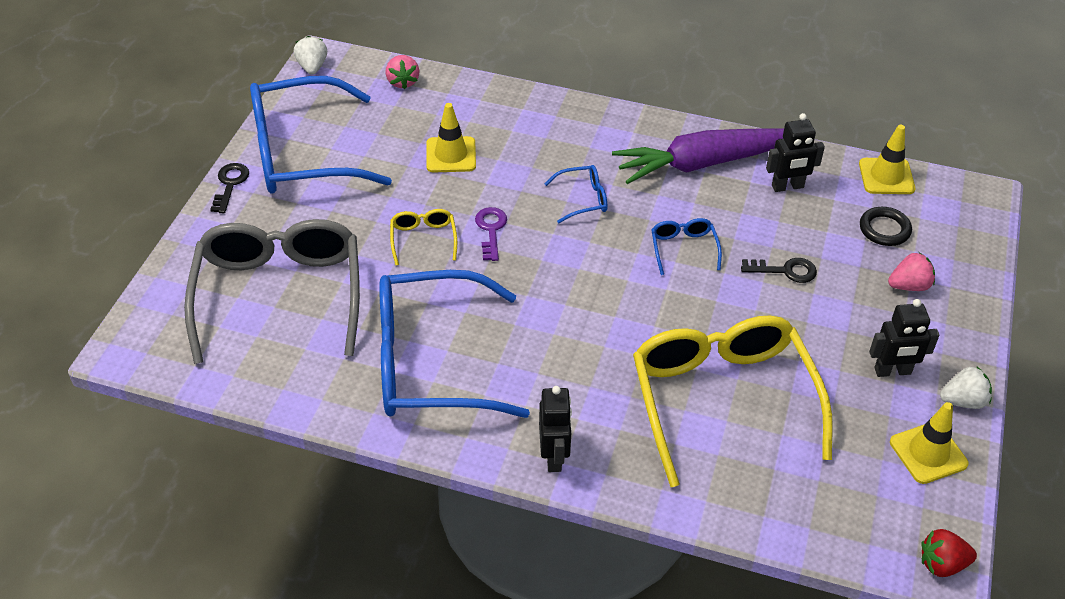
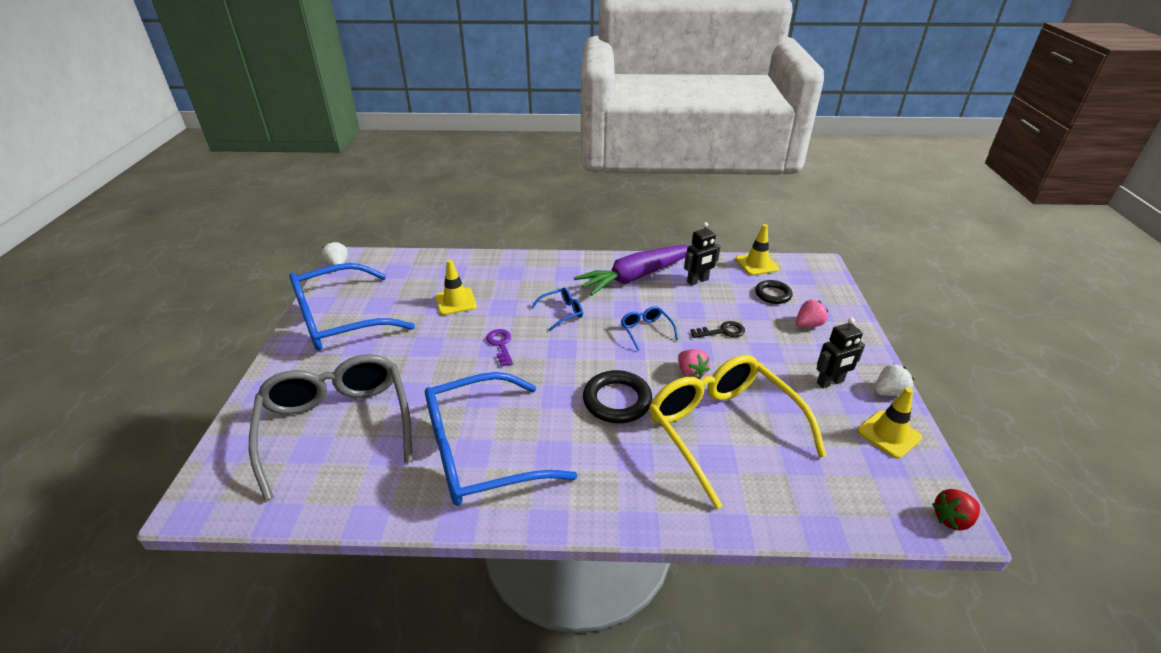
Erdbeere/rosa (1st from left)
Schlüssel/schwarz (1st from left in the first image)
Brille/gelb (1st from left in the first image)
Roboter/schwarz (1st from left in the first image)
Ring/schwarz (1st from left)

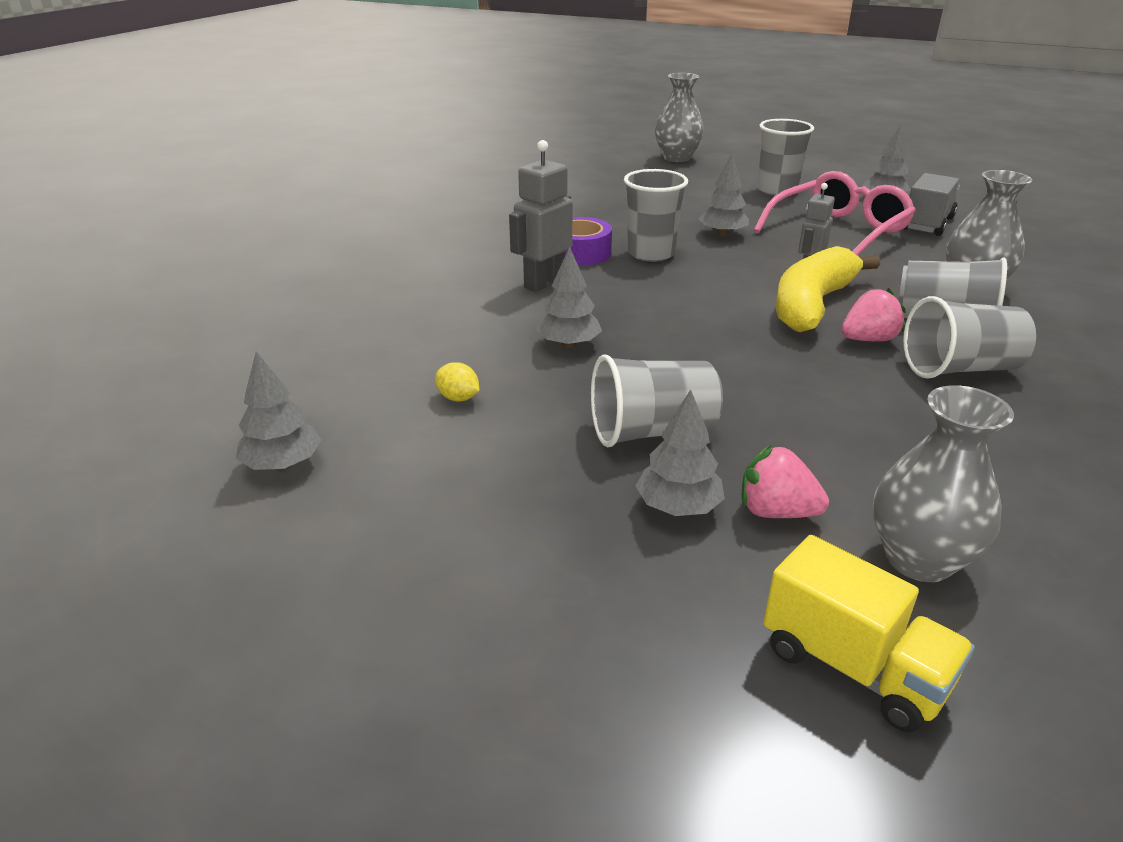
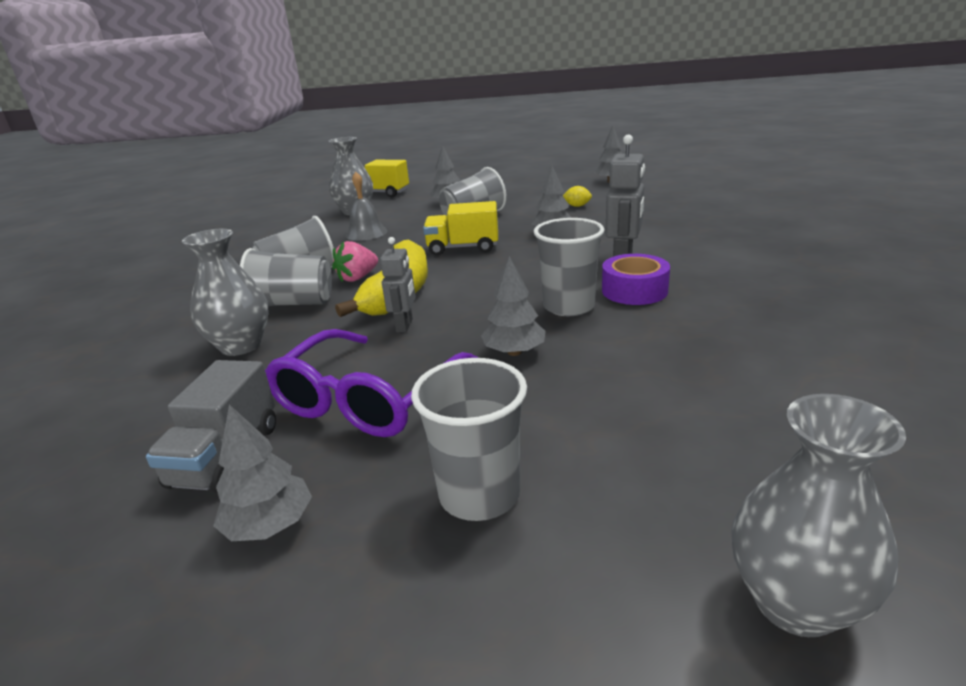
Brille/lila
Erdbeere/rosa (1st from left in the first image)
Glocke/grau
Lastwagen/gelb (2nd from left)

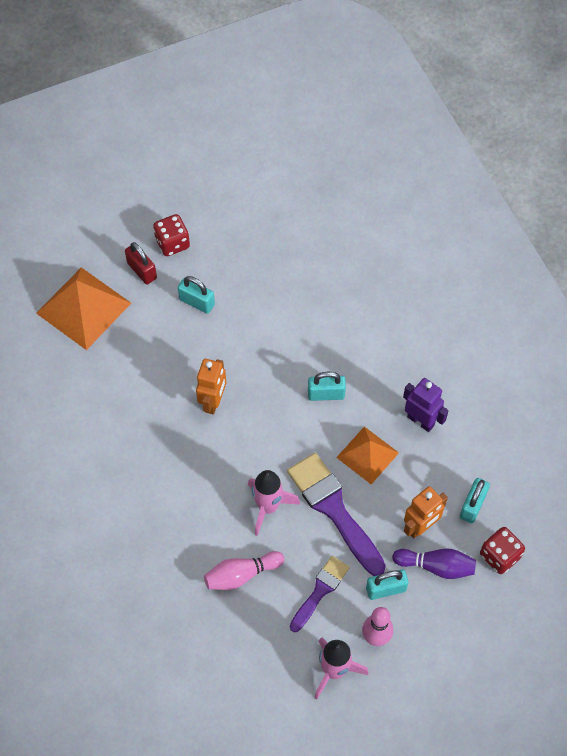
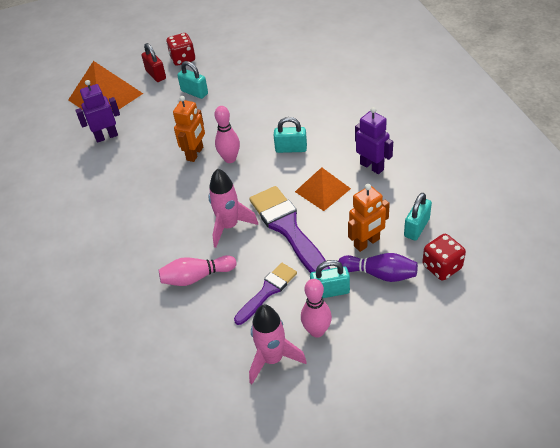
Roboter/lila (1st from left)
Bowlingkegel/rosa (2nd from left)

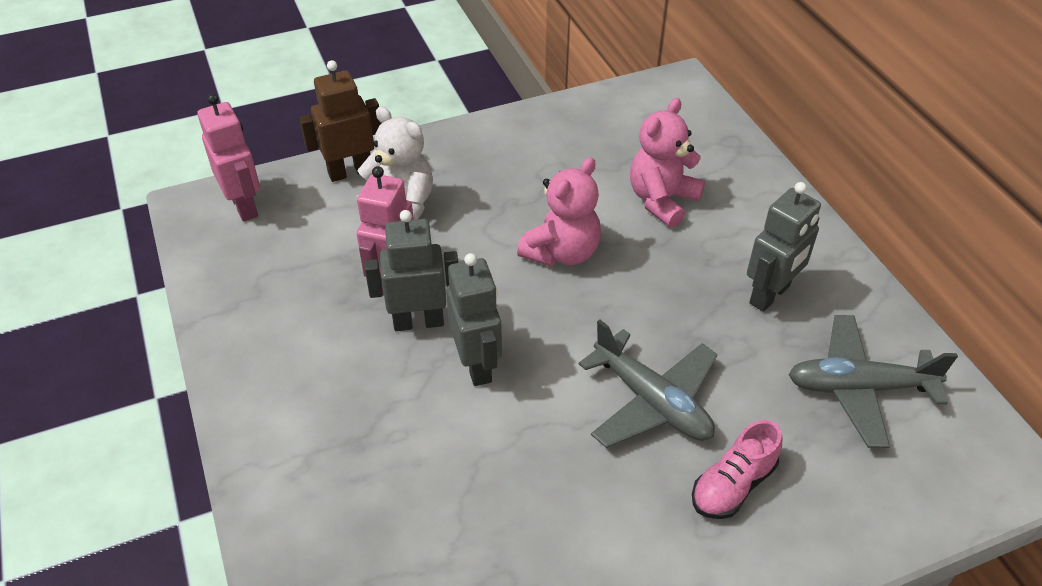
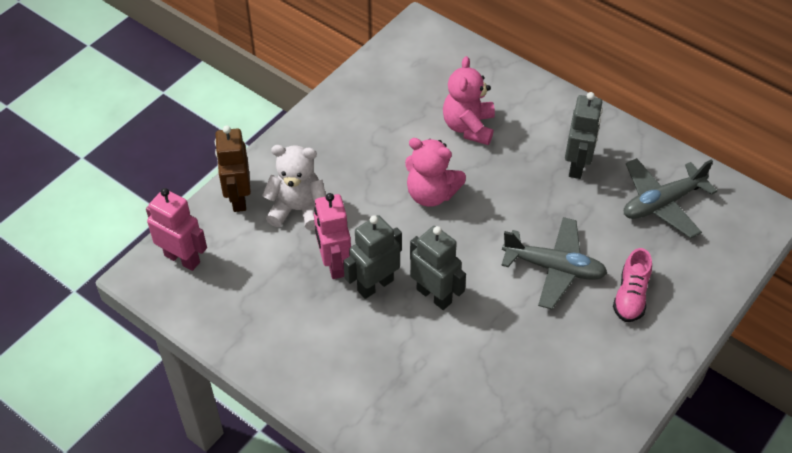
Roboter/braun
Teddybär/rosa (1st from left)

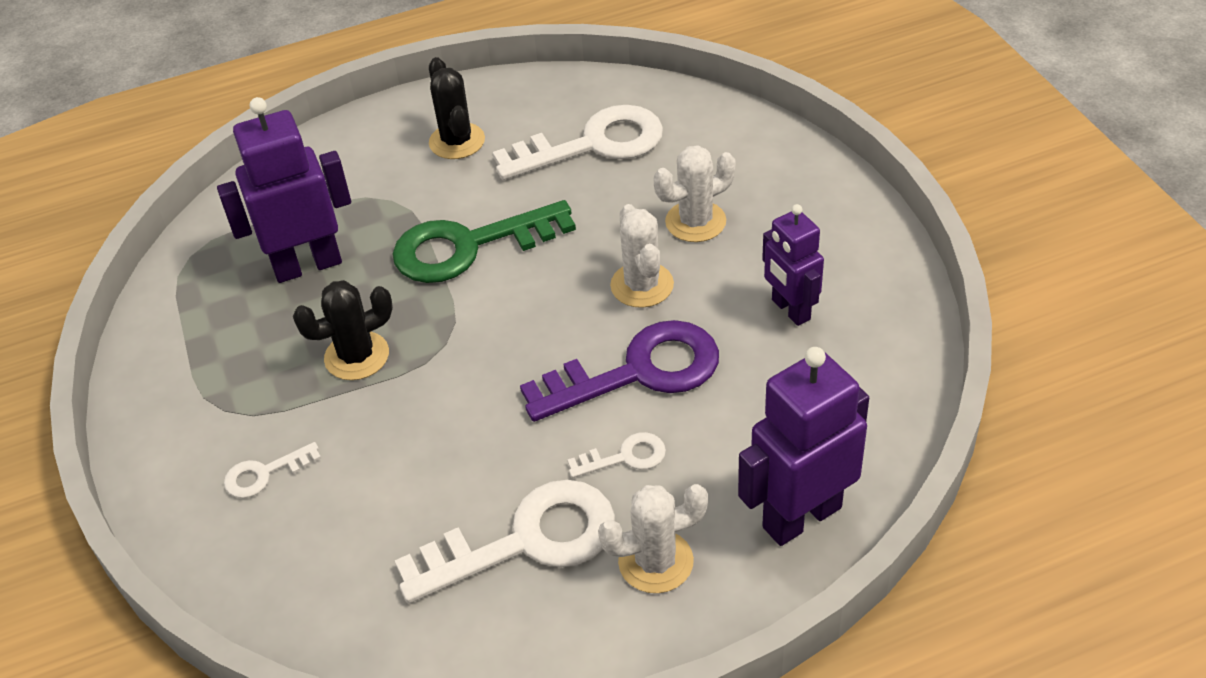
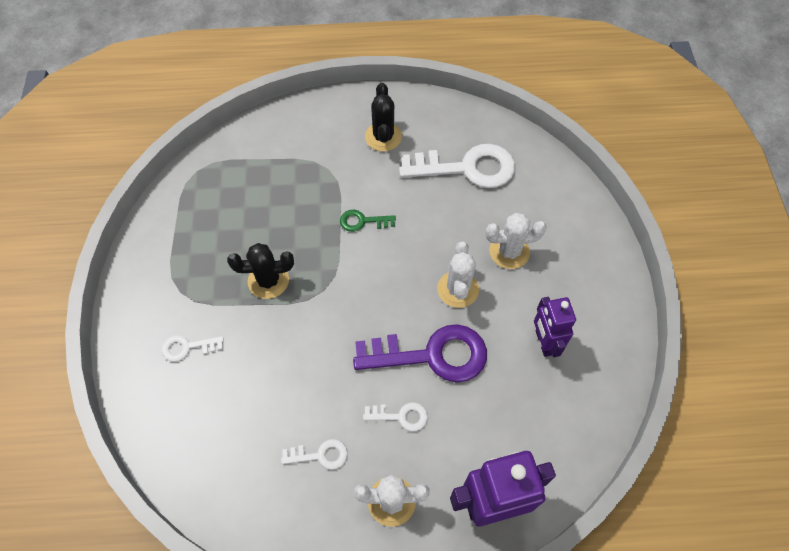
Roboter/lila (1st from left in the first image)
Schlüssel/grün
Schlüssel/weiß (2nd from left)

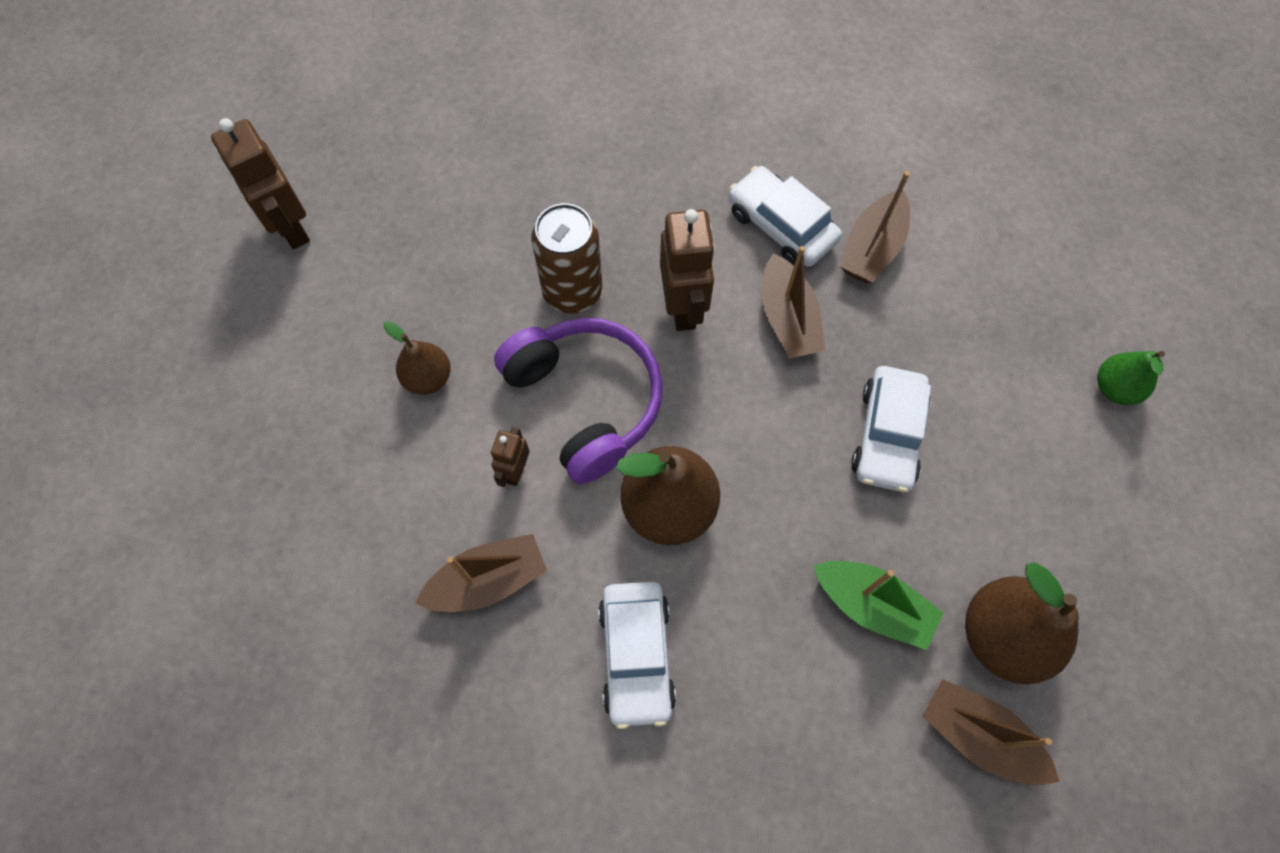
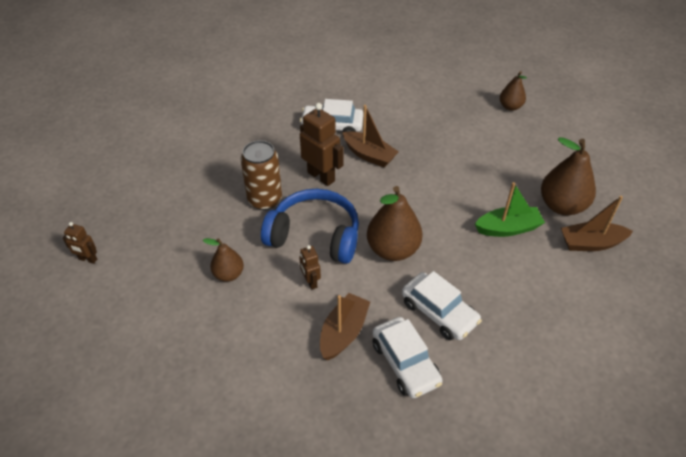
Roboter/braun (1st from left)
Boot/braun (3rd from left in the first image)
Kopfhörer/blau
Birne/braun (3rd from left)
Auto/weiß (2nd from left)

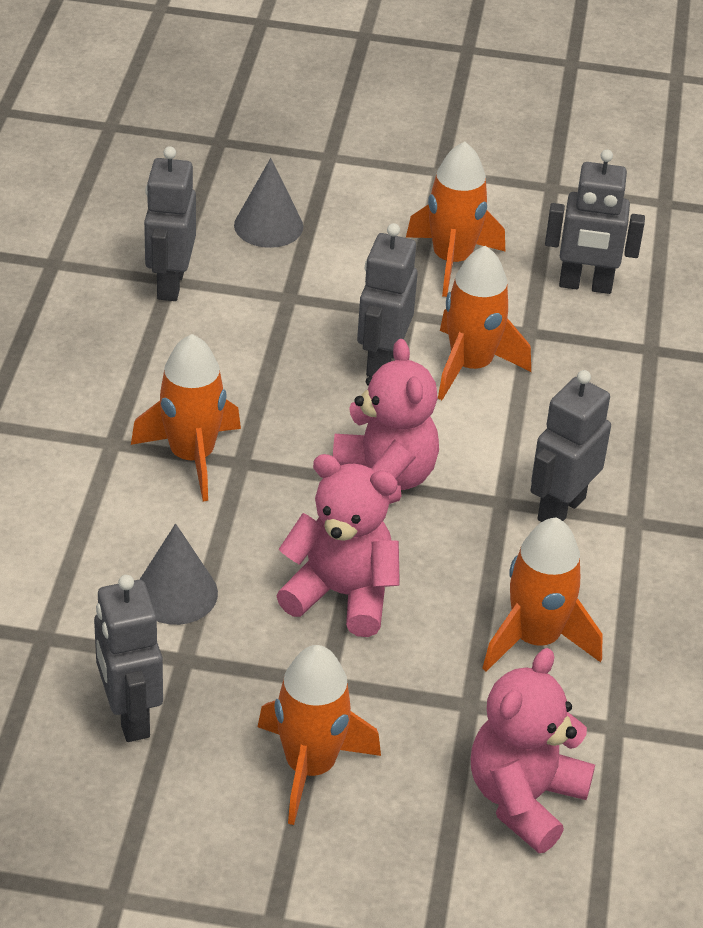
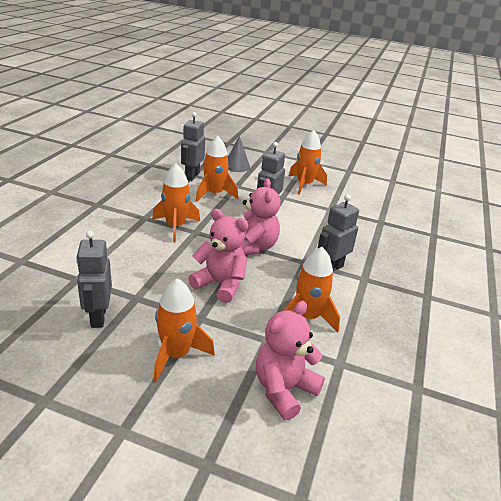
Roboter/grau (5th from left in the first image)
Rakete/orange (3rd from left)
Kegel/grau (1st from left in the first image)

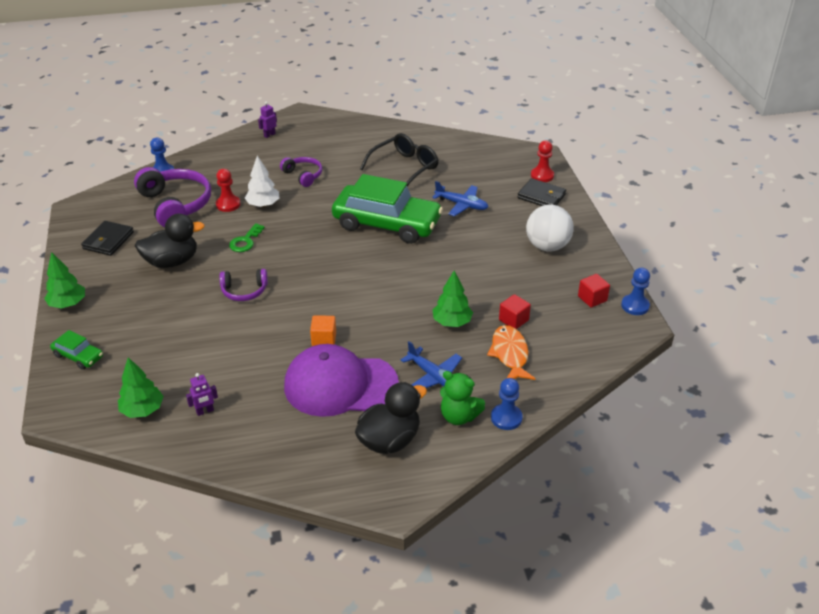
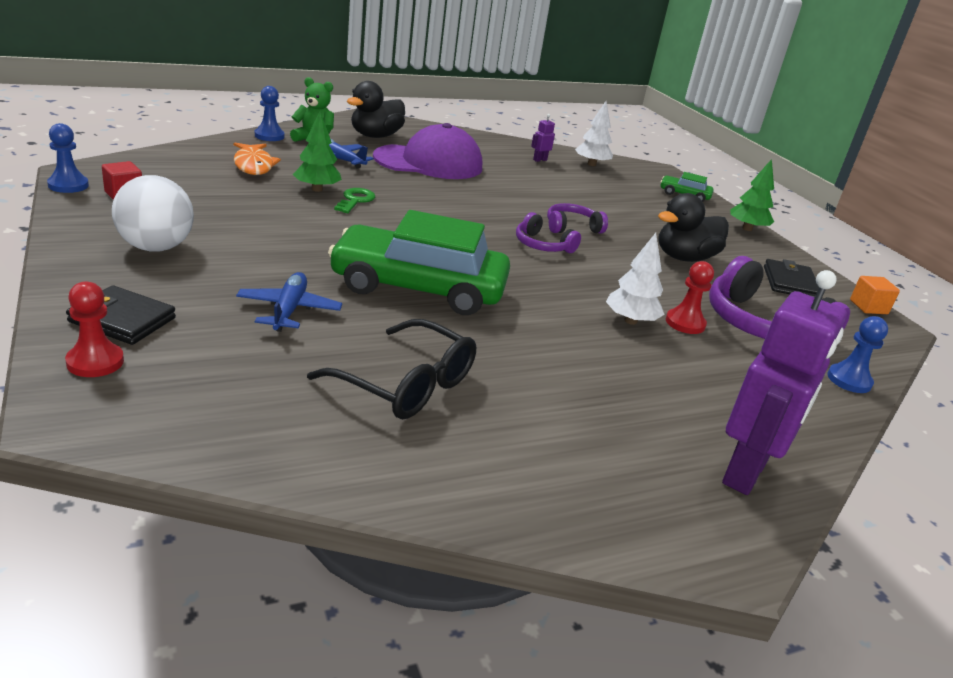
Roboter/lila (2nd from left)
Brille/schwarz
Kopfhörer/lila (1st from left)
Flugzeug/blau (1st from left)
Schlüssel/grün
Kubus/rot (1st from left in the first image)
Kubus/orange
Baum/weiß (1st from left)

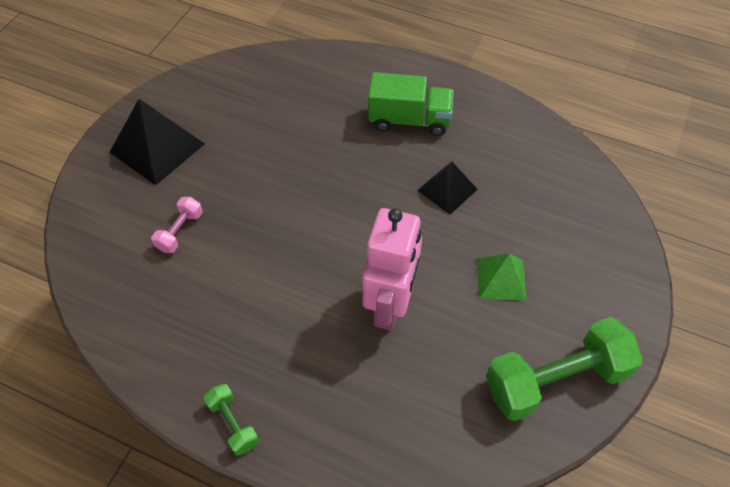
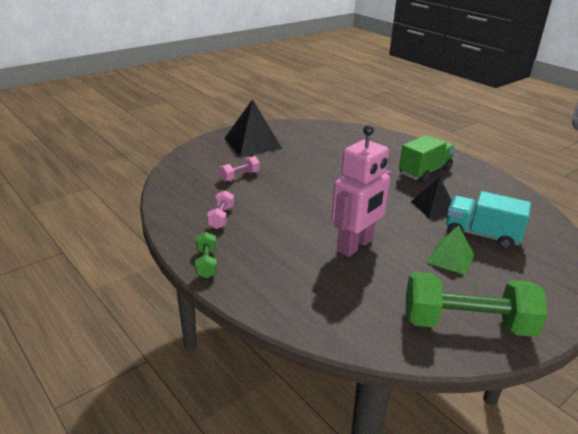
Lastwagen/grün
Hantel/rosa (1st from left)
Lastwagen/türkis

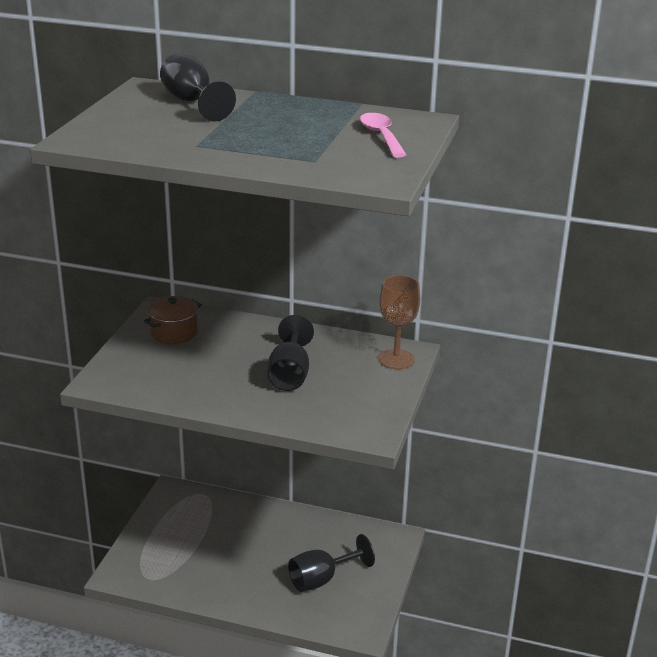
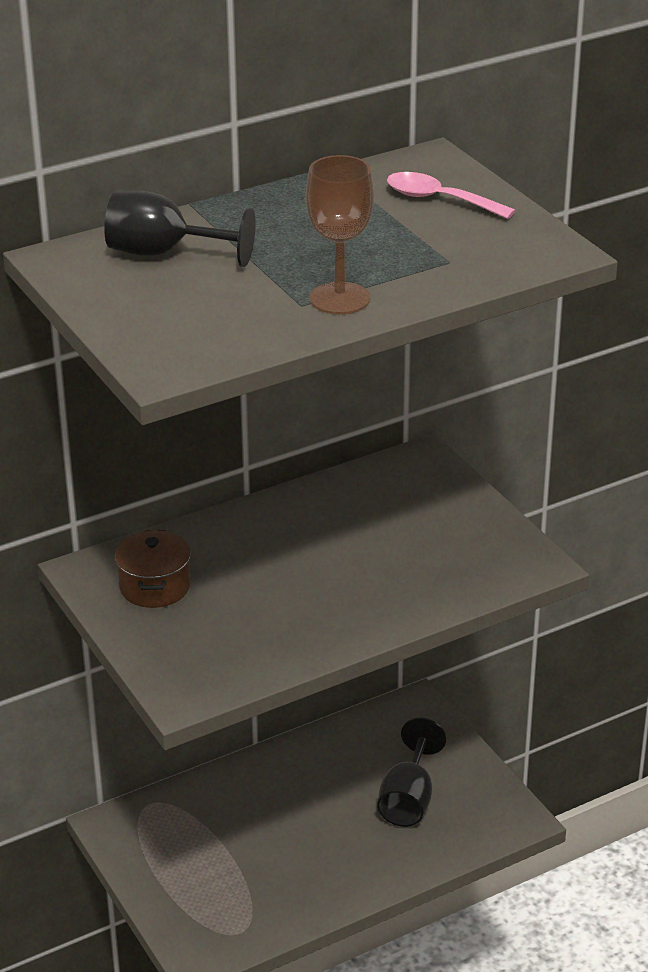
Kelch/braun
Kelch/schwarz (2nd from left in the first image)

